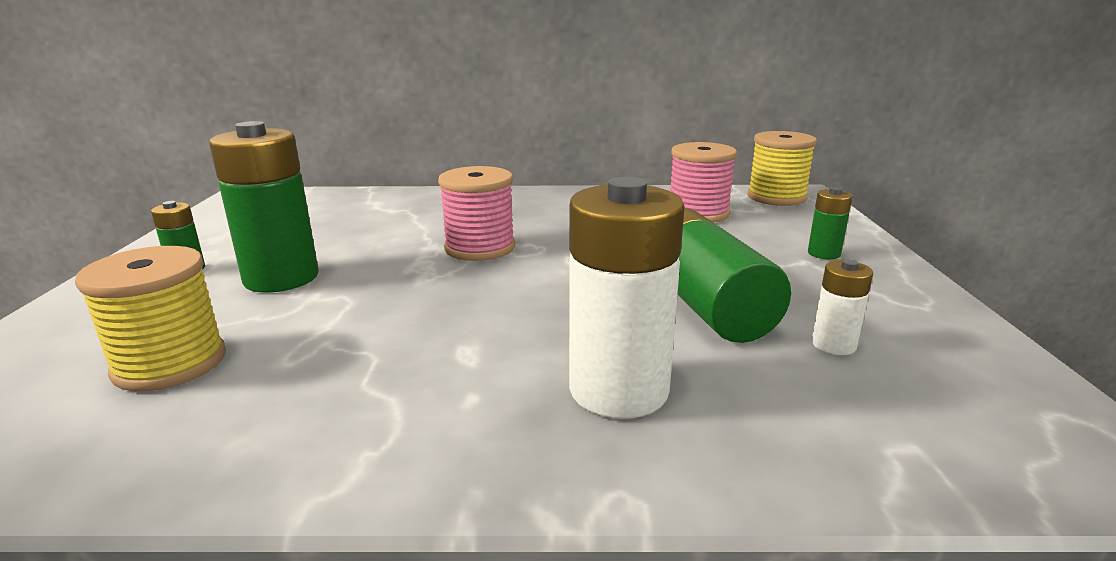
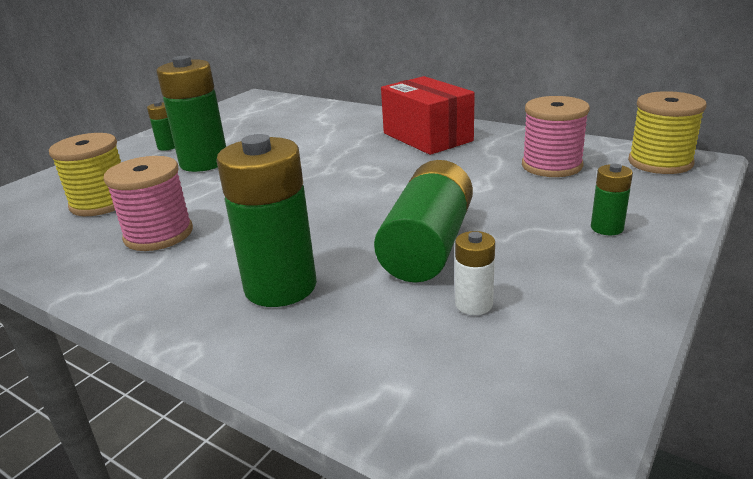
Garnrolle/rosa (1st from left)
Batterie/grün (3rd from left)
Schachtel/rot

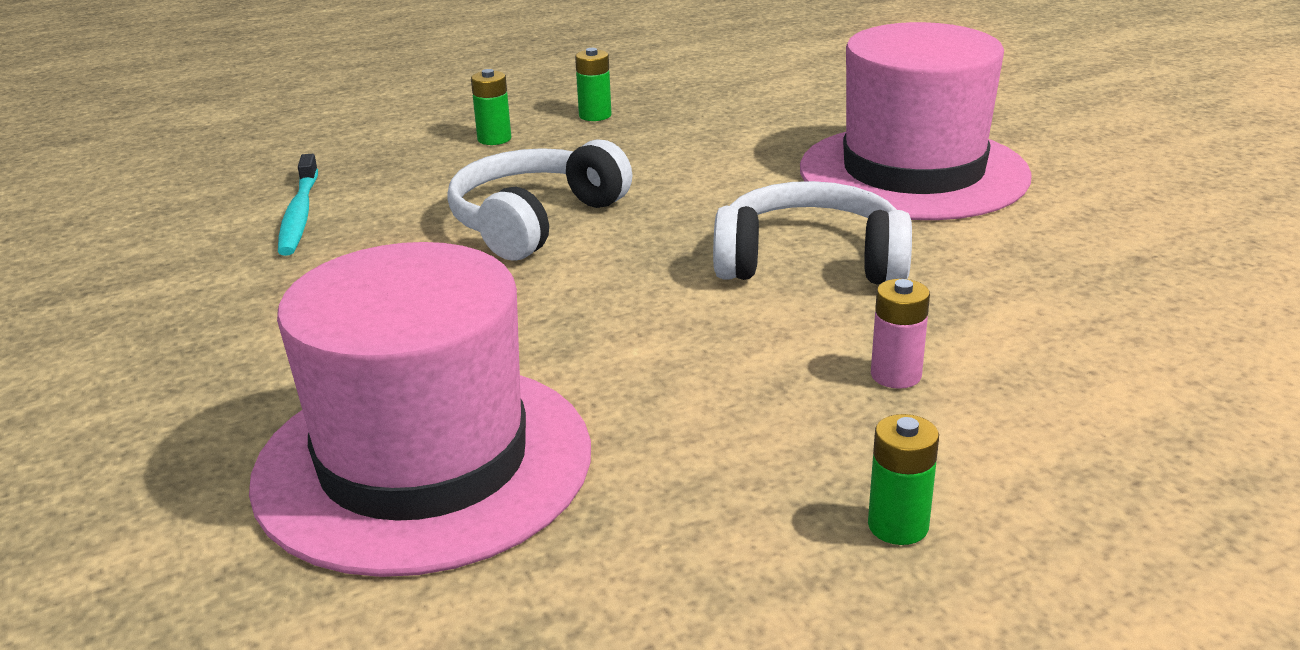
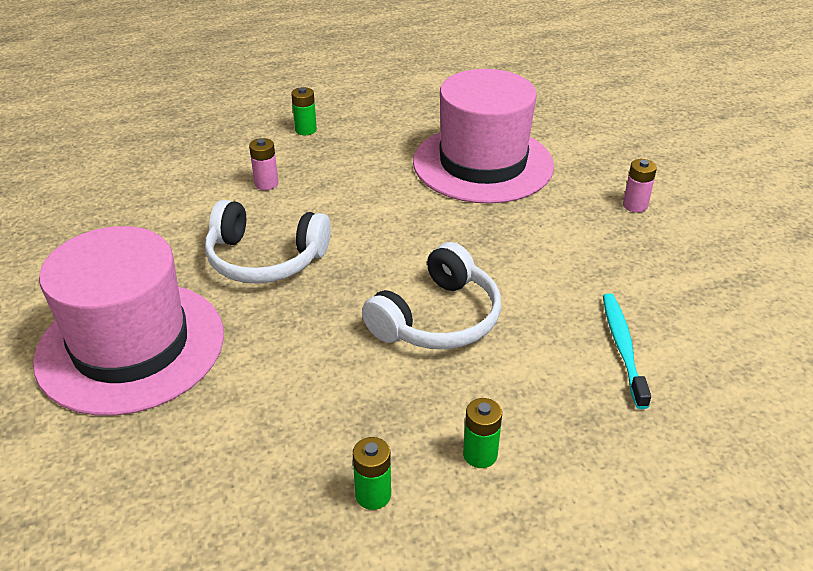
Batterie/rosa (2nd from left)

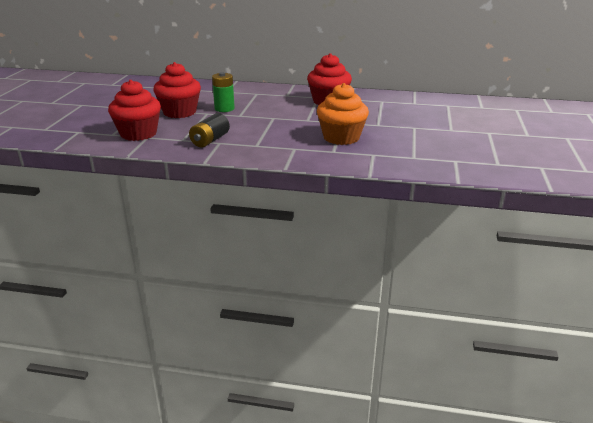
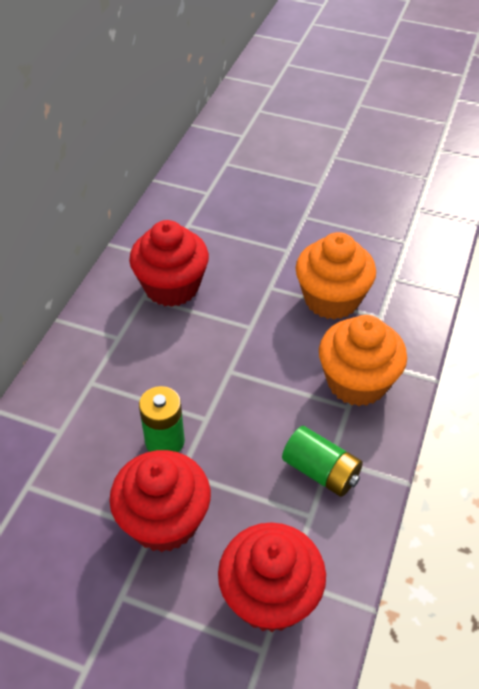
Batterie/grün (2nd from left)
Muffin/orange (2nd from left)

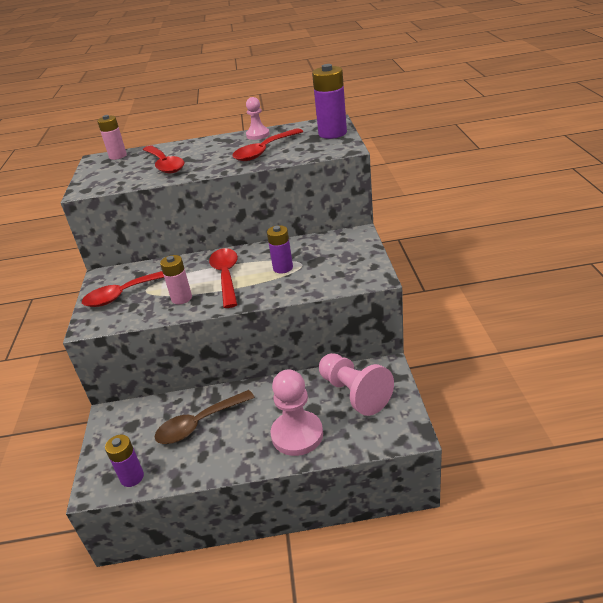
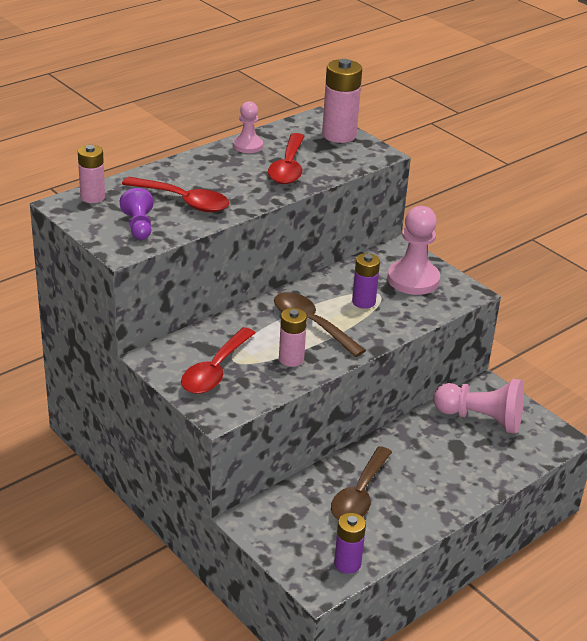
Batterie/rosa (3rd from left)
Löffel/braun (1st from left)
Bauer/rosa (2nd from left)
Bauer/lila

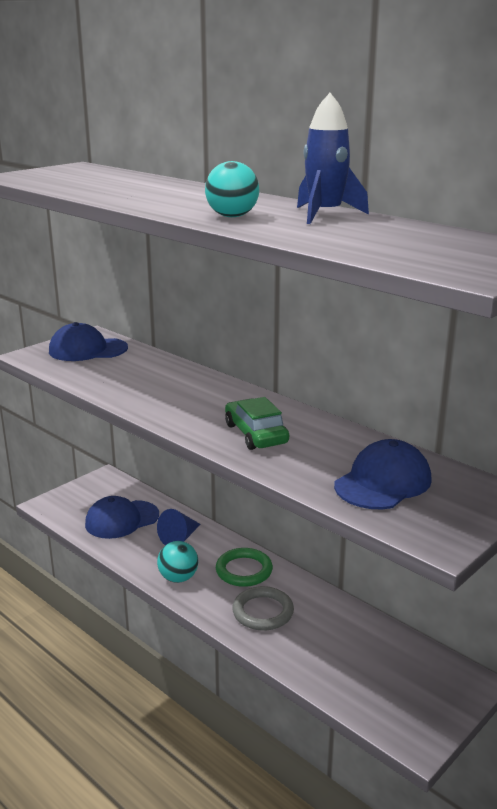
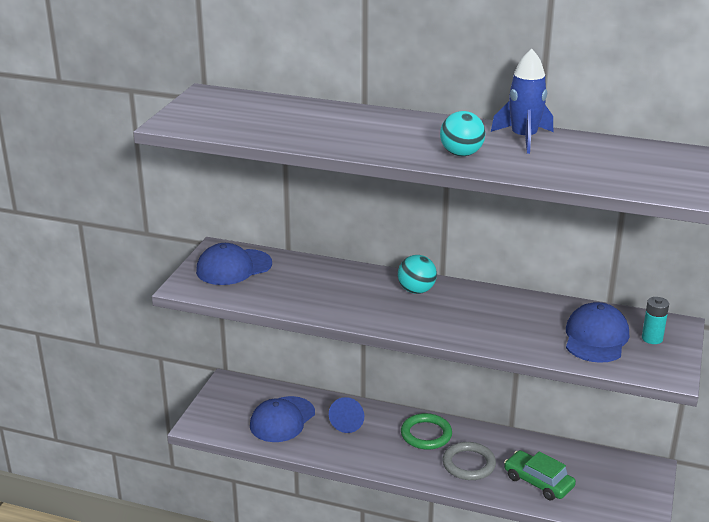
Auto/grün
Ball/türkis (1st from left)
Batterie/türkis

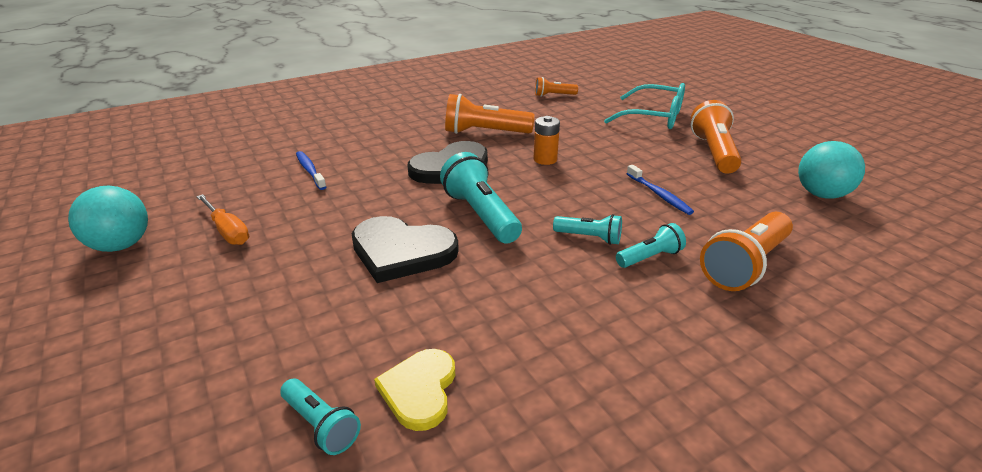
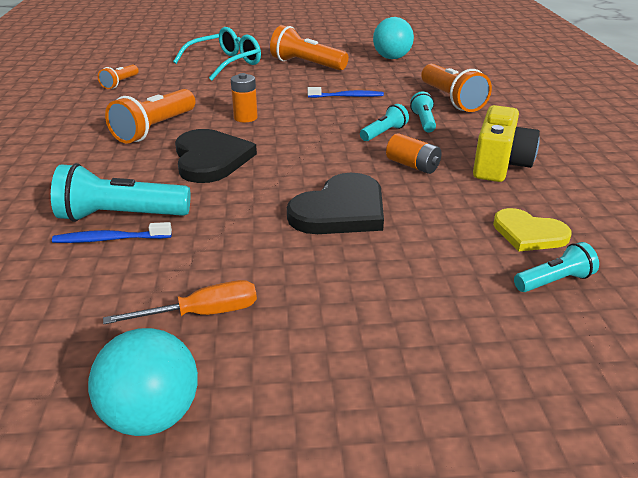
Taschenlampe/türkis (1st from left)
Kamera/gelb
Batterie/orange (2nd from left)

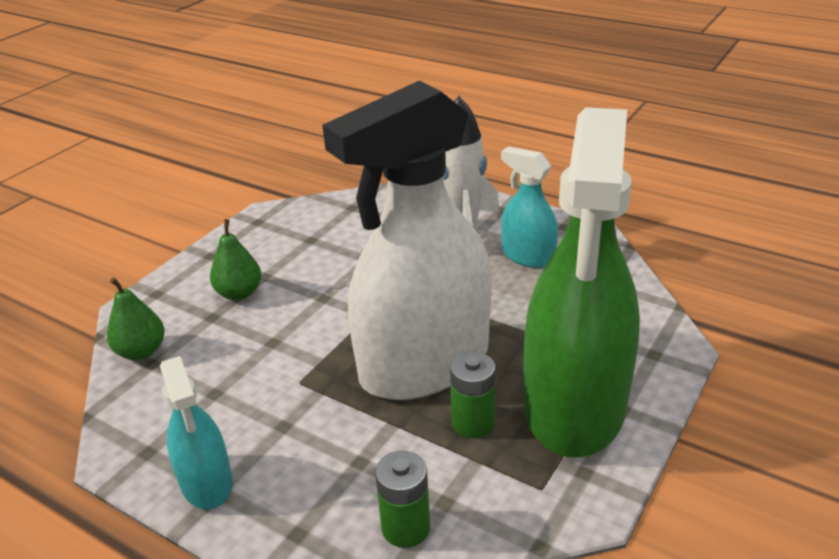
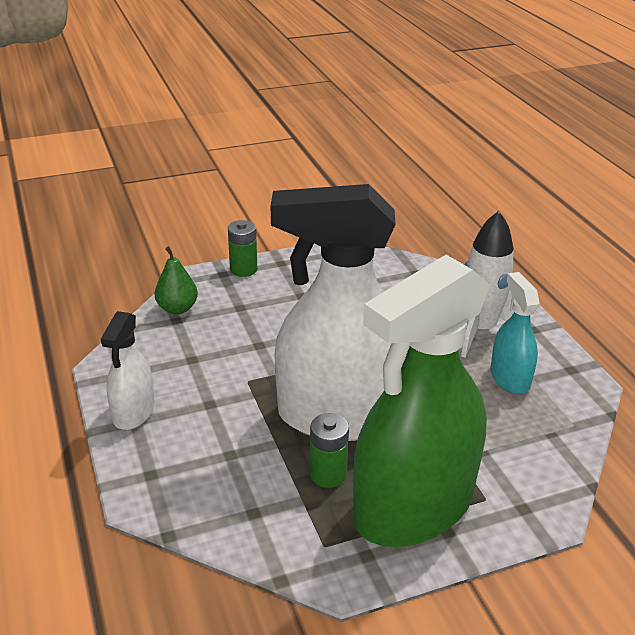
Birne/grün (2nd from left in the first image)
Sprühflasche/weiß (1st from left)
Batterie/grün (1st from left)

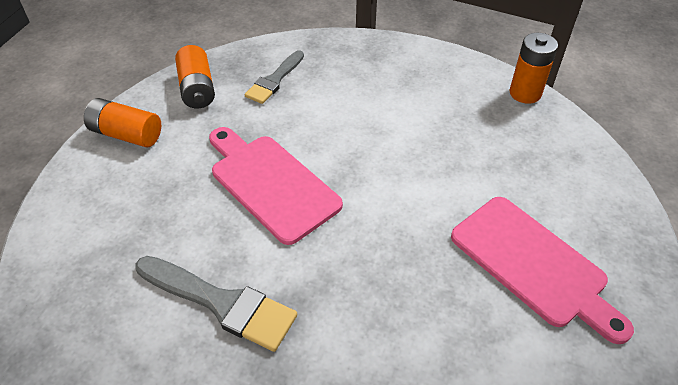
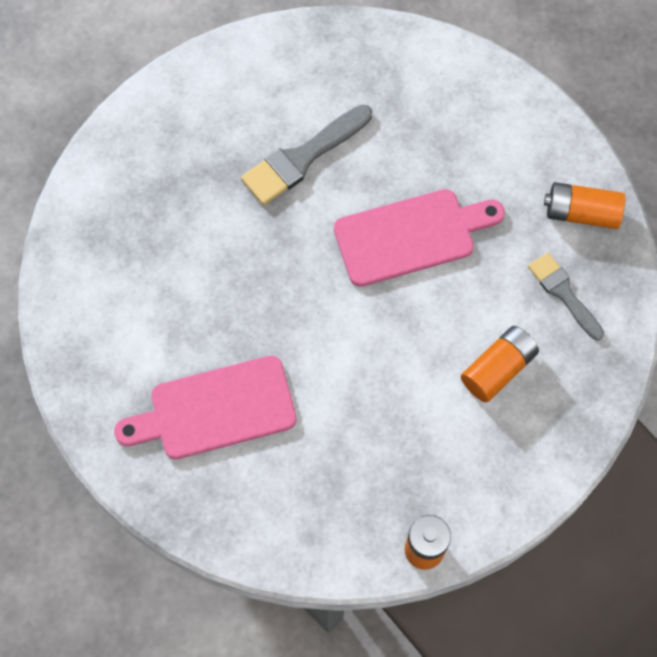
Batterie/orange (2nd from left)

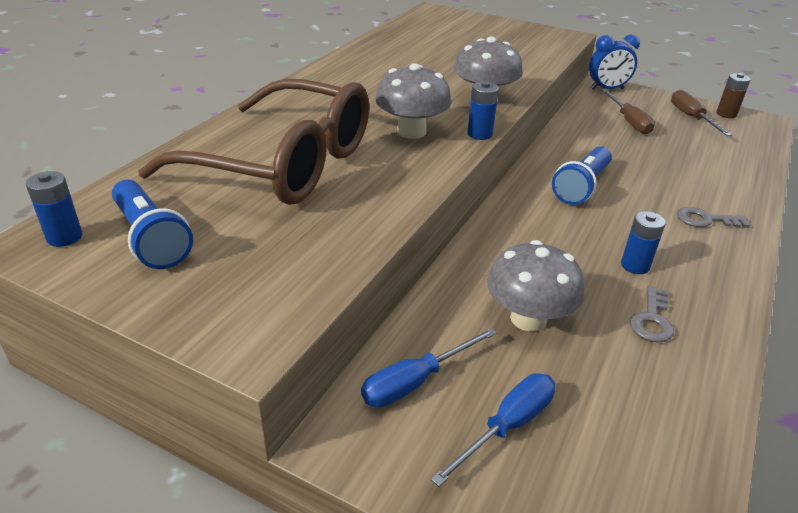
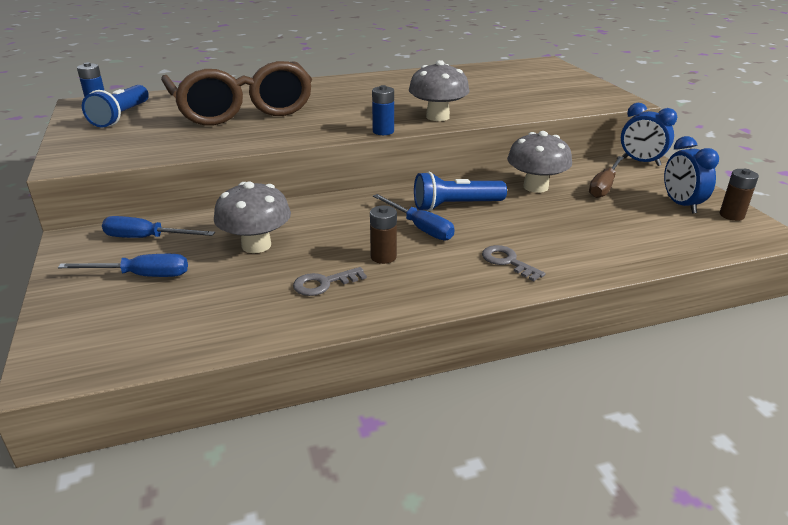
Pilz/grau (3rd from left)
Wecker/blau (2nd from left)
Batterie/braun (1st from left)
Schraubenzieher/blau (3rd from left)

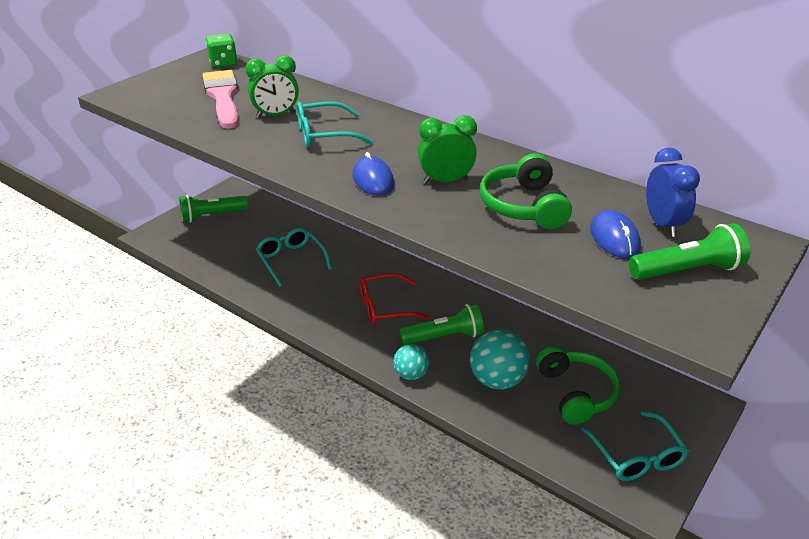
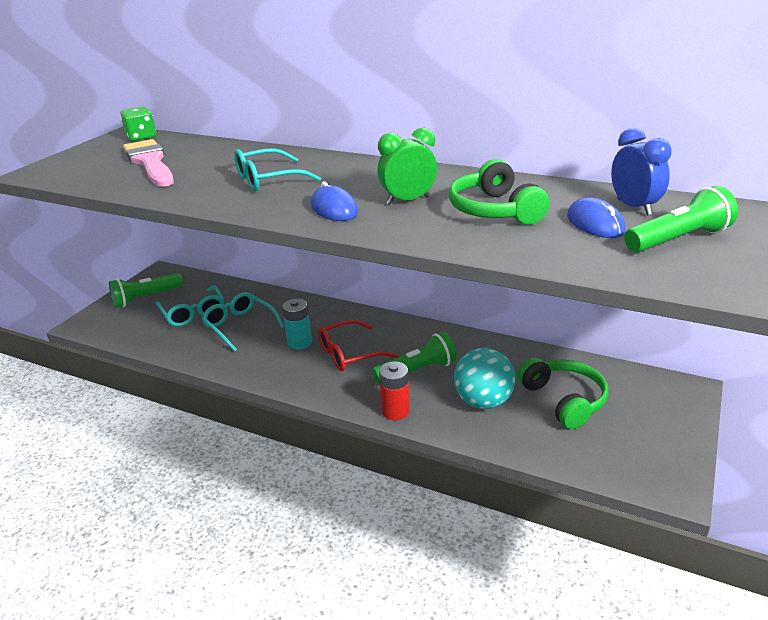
Wecker/grün (1st from left in the first image)
Batterie/rot
Brille/türkis (1st from left)
Batterie/türkis

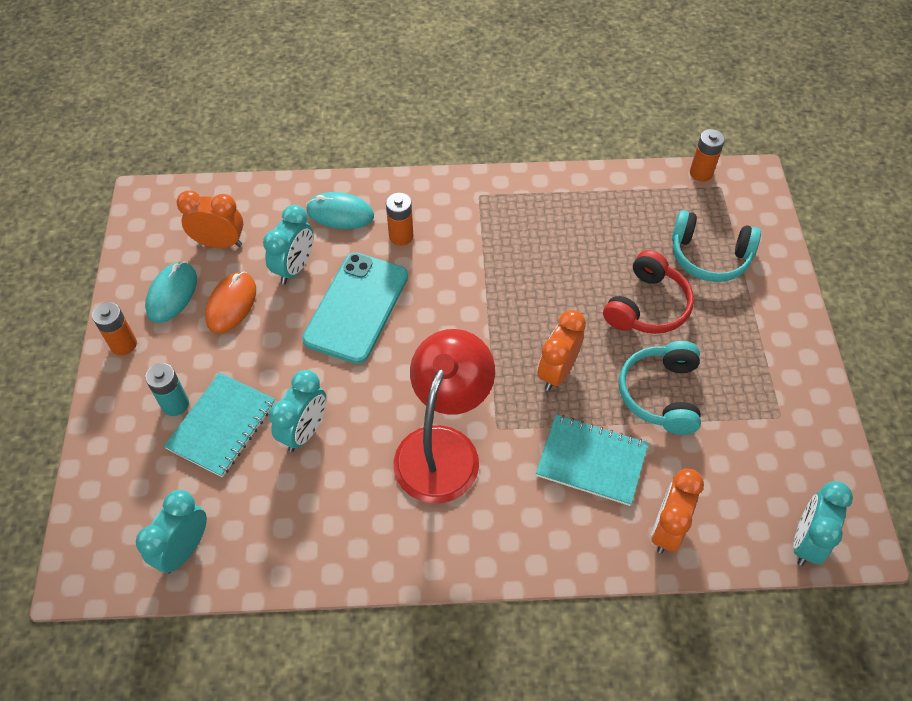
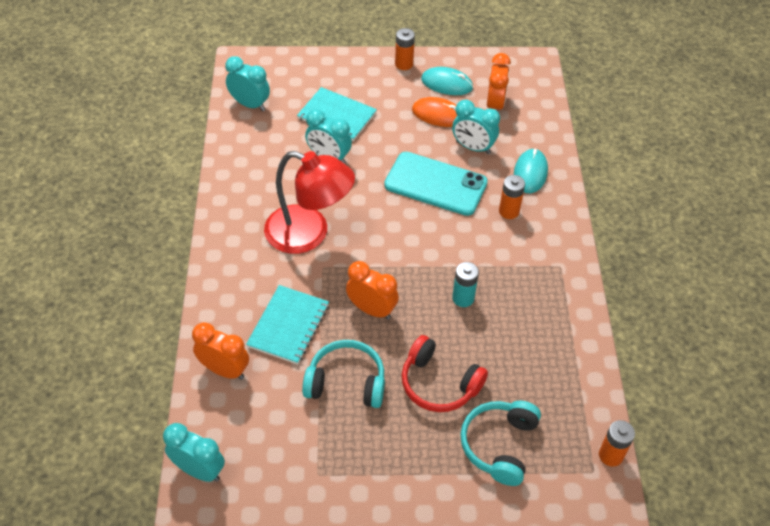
Batterie/türkis

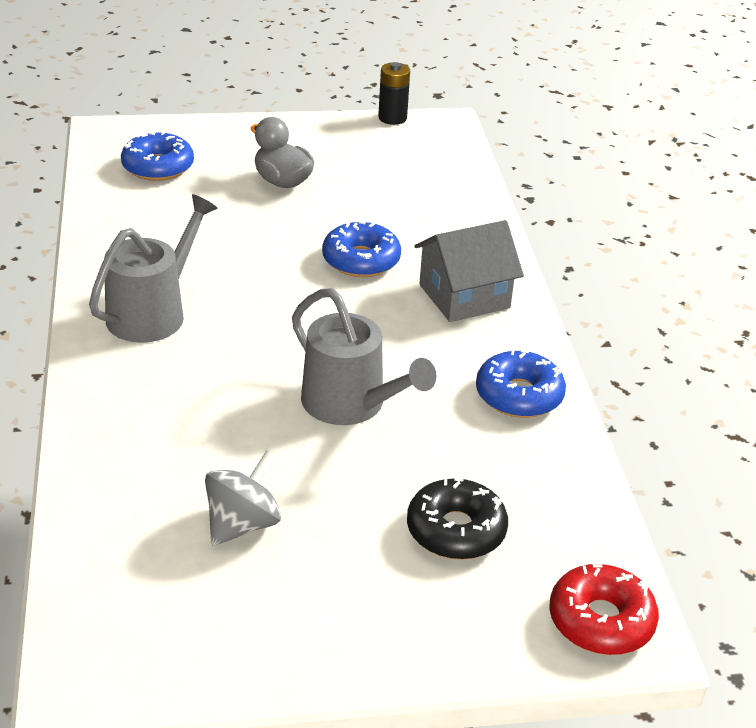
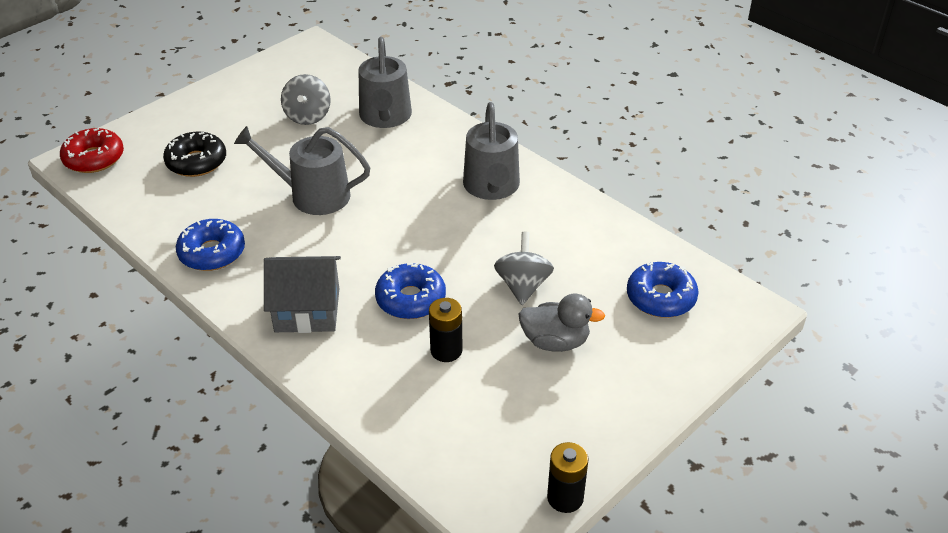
Haus/grau
Gießkanne/grau (2nd from left)
Kreisel/grau (2nd from left)
Batterie/schwarz (1st from left)

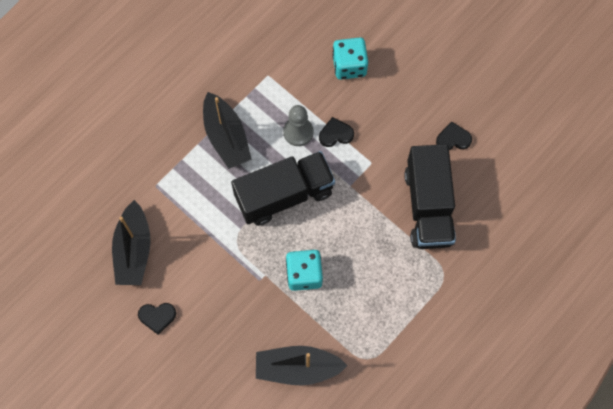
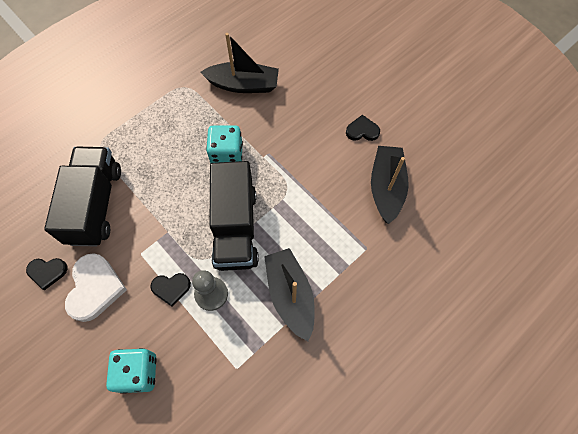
Lastwagen/schwarz (2nd from left)
Herz/weiß

